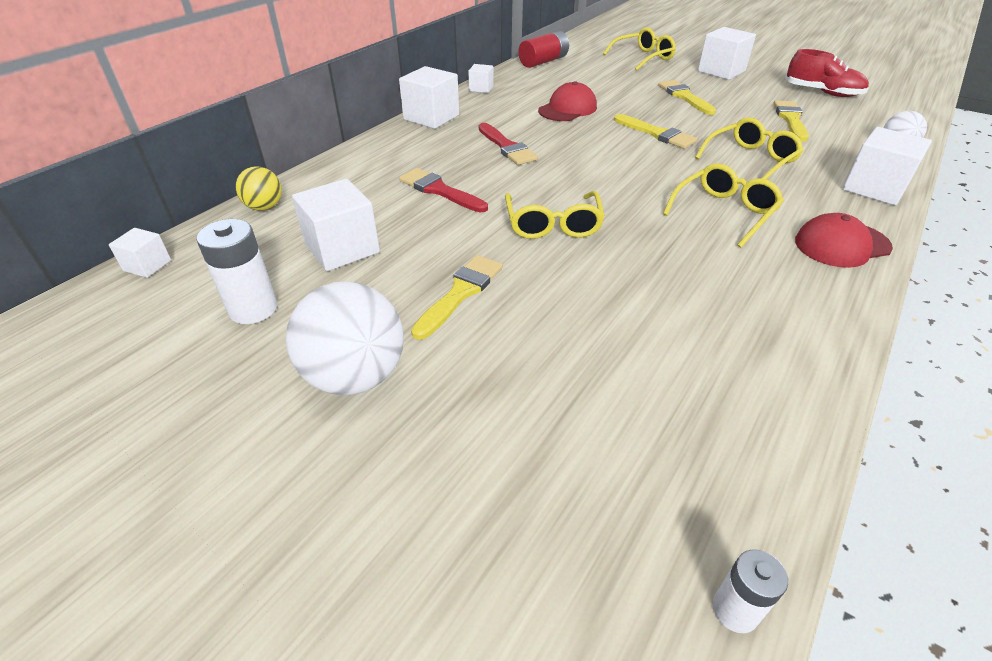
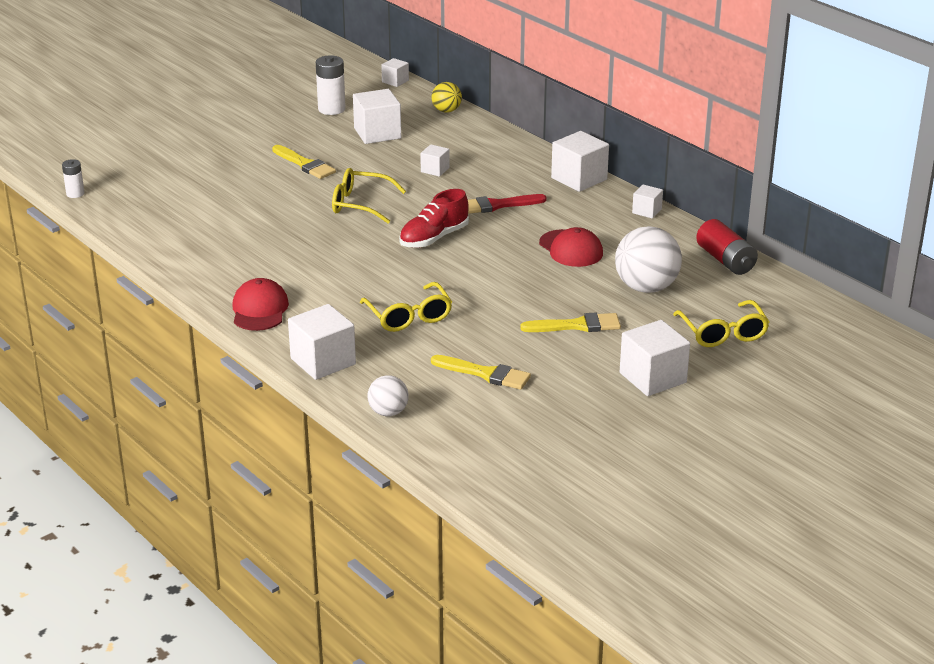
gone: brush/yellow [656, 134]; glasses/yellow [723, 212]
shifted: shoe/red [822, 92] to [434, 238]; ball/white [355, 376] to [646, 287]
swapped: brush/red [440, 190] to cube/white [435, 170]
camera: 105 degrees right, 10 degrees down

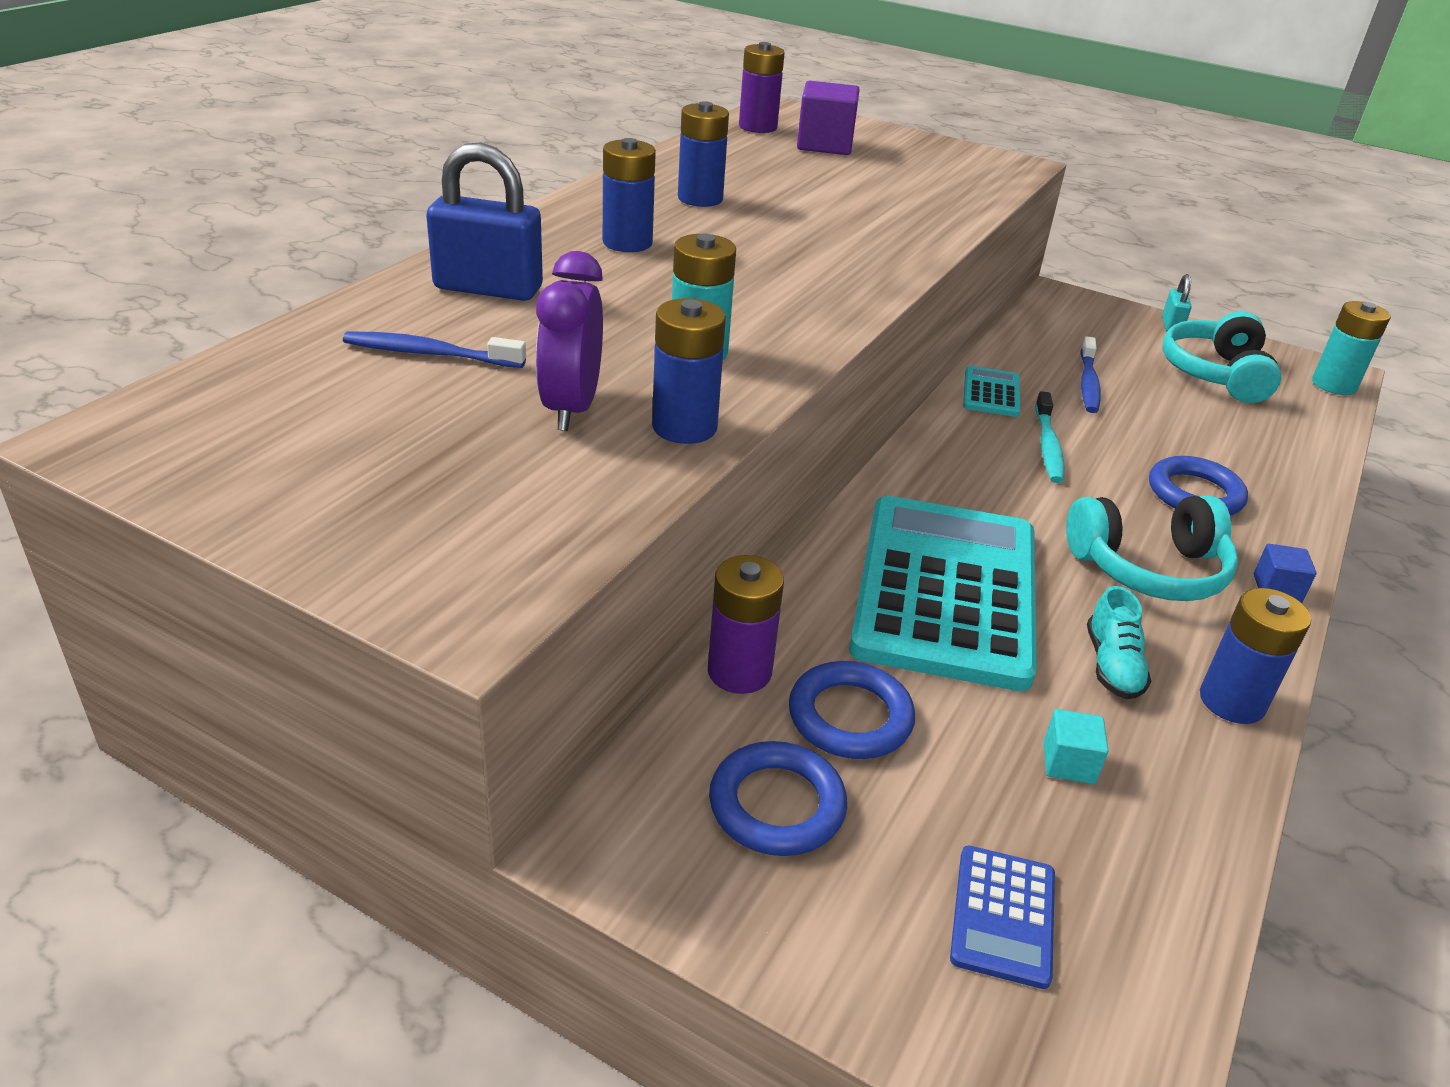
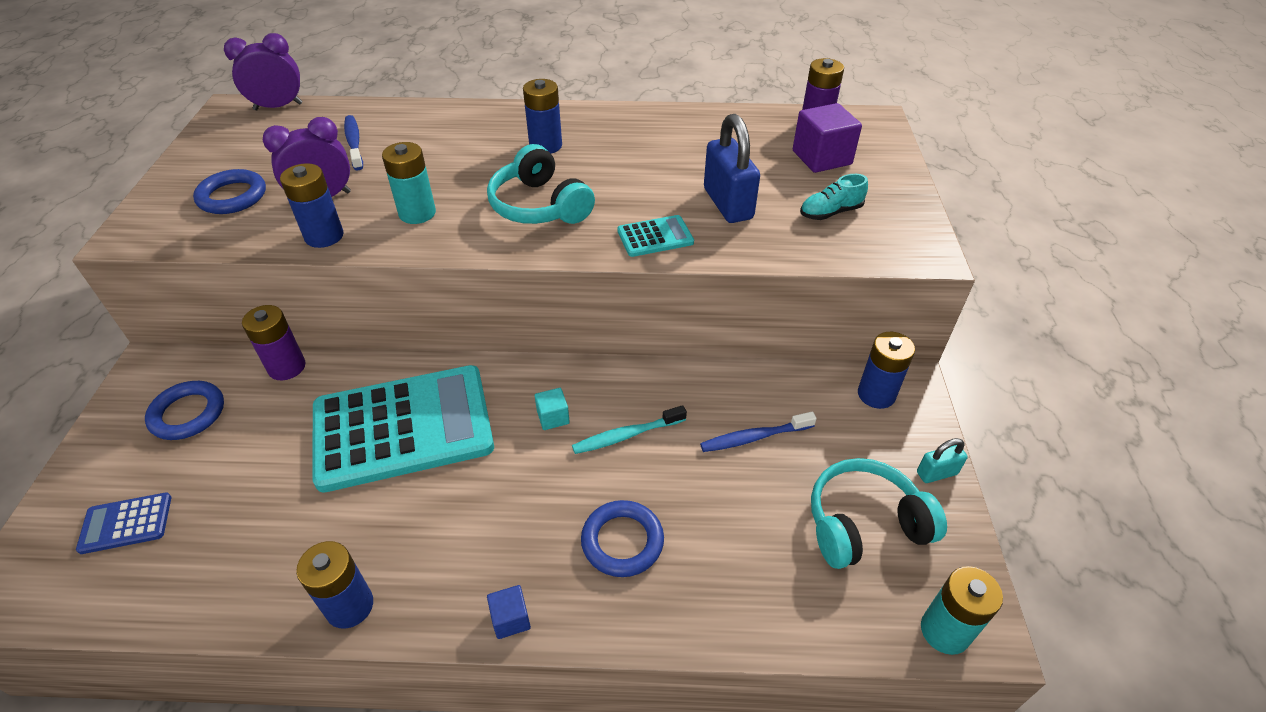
new: clock/purple [278, 106]
shifted: ring/blue [850, 717] to [232, 196]; headphones/turquoise [1148, 568] to [540, 206]; cube/turquoise [1068, 763] to [553, 417]; calculator/turquoise [991, 393] to [655, 237]; padlock/blue [488, 288] to [728, 204]; shoe/turquoise [1112, 665] to [830, 212]; battery/blue [700, 198] to [876, 394]
camera: 65 degrees right, 10 degrees up

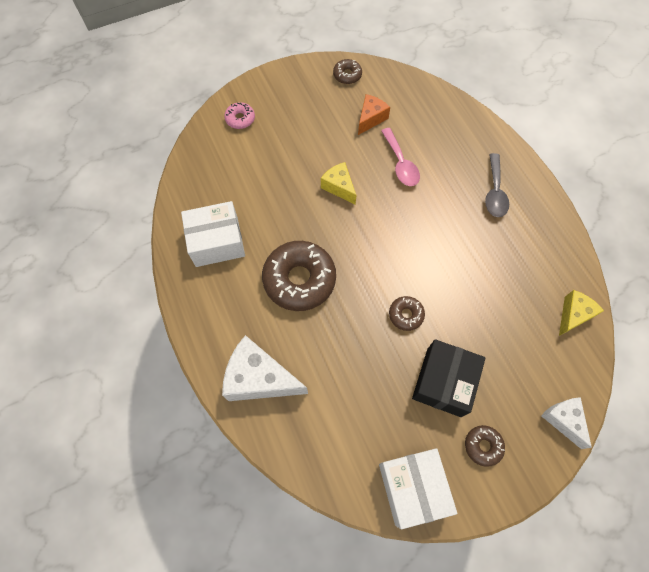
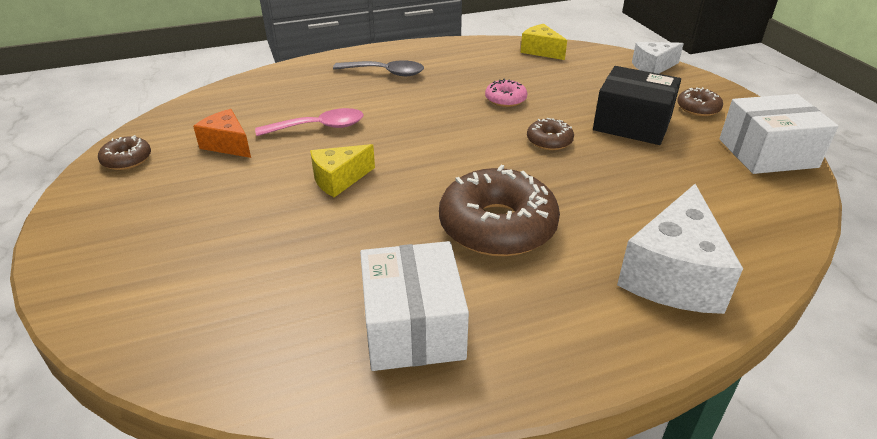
shifted: donut/pink [240, 119] to [505, 99]
camera: 85 degrees left, 30 degrees down

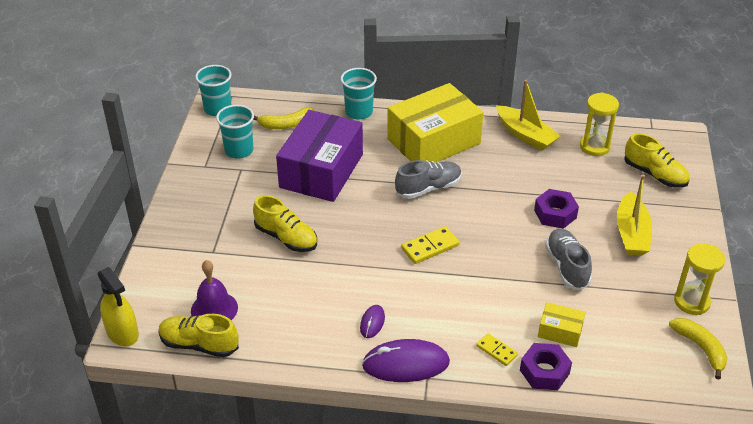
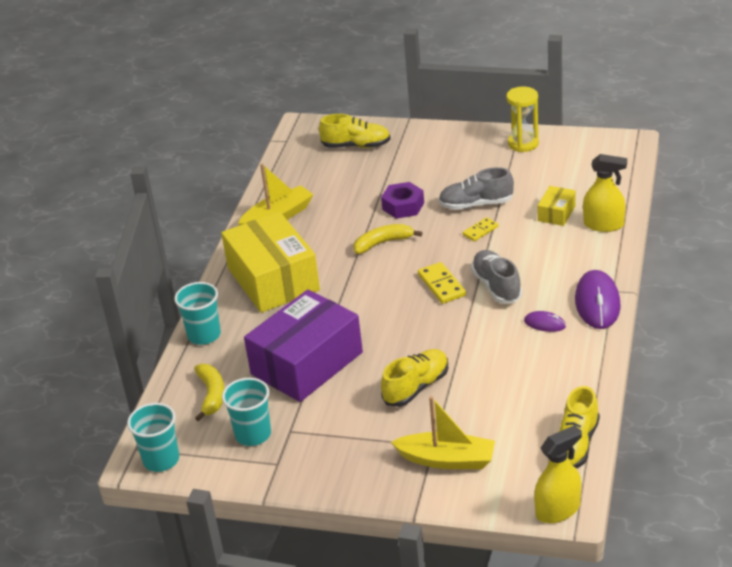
gone: bell/purple [214, 309]; hourglass/yellow [594, 147]
shifted: banana/yellow [700, 348] to [383, 243]; boat/yellow [631, 233] to [447, 460]; domino/yellow [496, 351] to [480, 231]; shoe/grey [428, 188] to [496, 286]
swapped: nut/purple [544, 372] to spray bottle/yellow [603, 224]
rotated: box/purple [321, 171] = [306, 363] 75 degrees counterclockwise; shoe/yellow [655, 174] = [356, 146] 45 degrees clockwise
camera: 80 degrees left, 5 degrees down

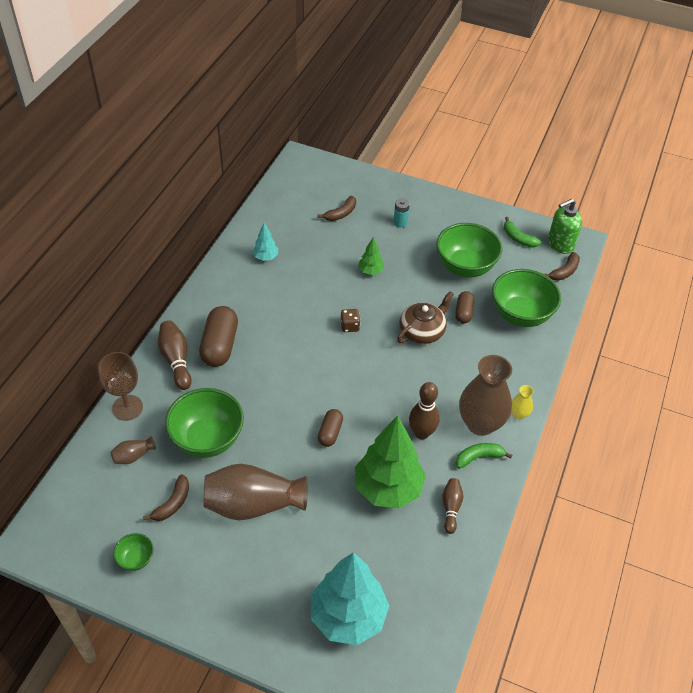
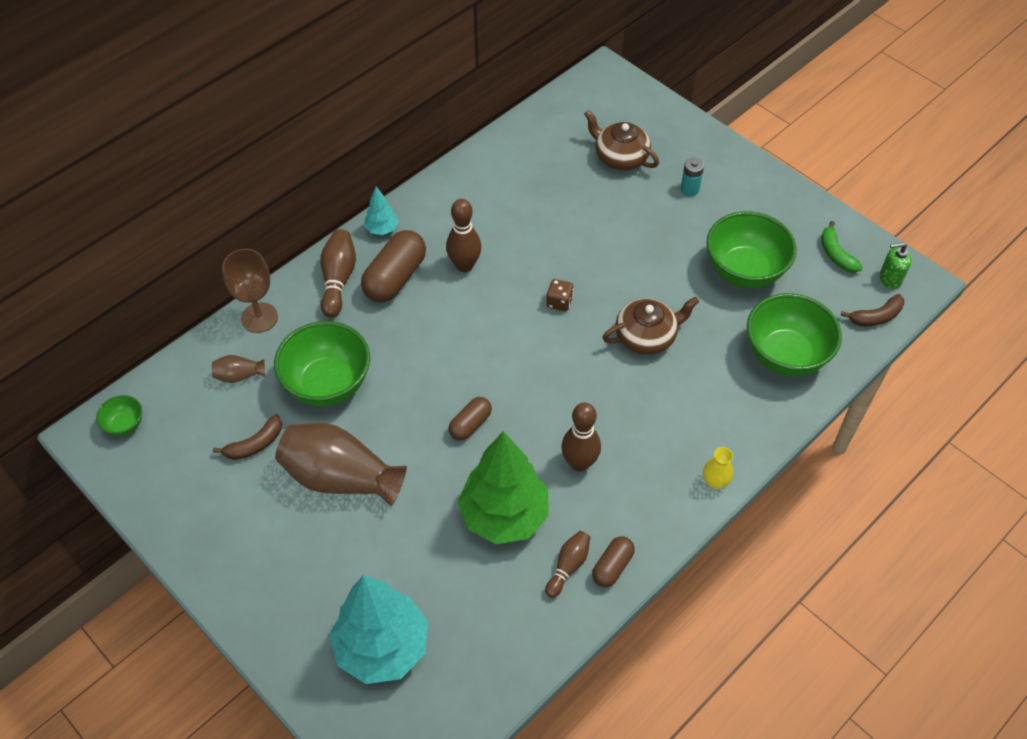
gone: tree/green [370, 271]; banana/green [478, 457]; vase/brown [480, 423]
new: bowling pin/brown [464, 265]
shifted: bowl/green [136, 559] to [125, 425]; tree/turquoise [266, 257] to [382, 229]; capsule/brown [463, 312] to [612, 567]
swapped: banana/brown [341, 214] to teapot/brown [620, 157]
scaled: soap dispenser/green [560, 244] = [890, 278] x0.65
camera: 25 degrees right, 5 degrees up

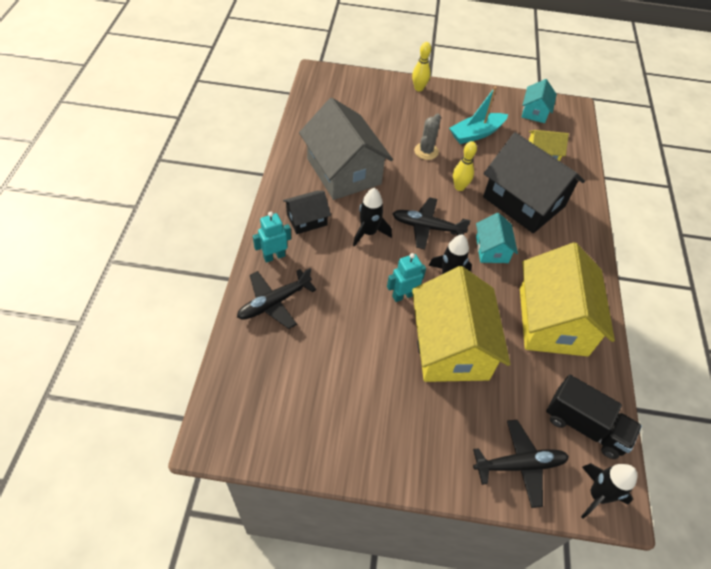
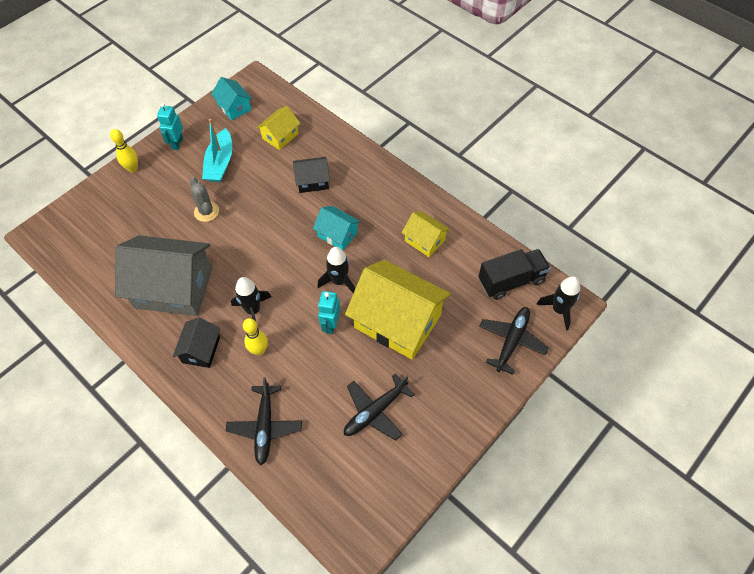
shifted: robot/turquoise [274, 256] to [177, 143]; bowling pin/yellow [459, 187] to [259, 350]; plane/black [427, 227] to [375, 411]
scaled: house/black [523, 202] = [312, 181] x0.49; house/yellow [552, 321] = [424, 240] x0.49
camera: 50 degrees left, 5 degrees up

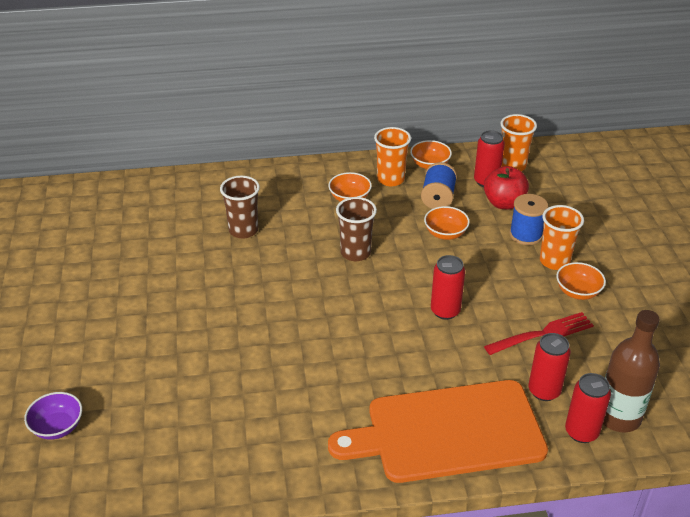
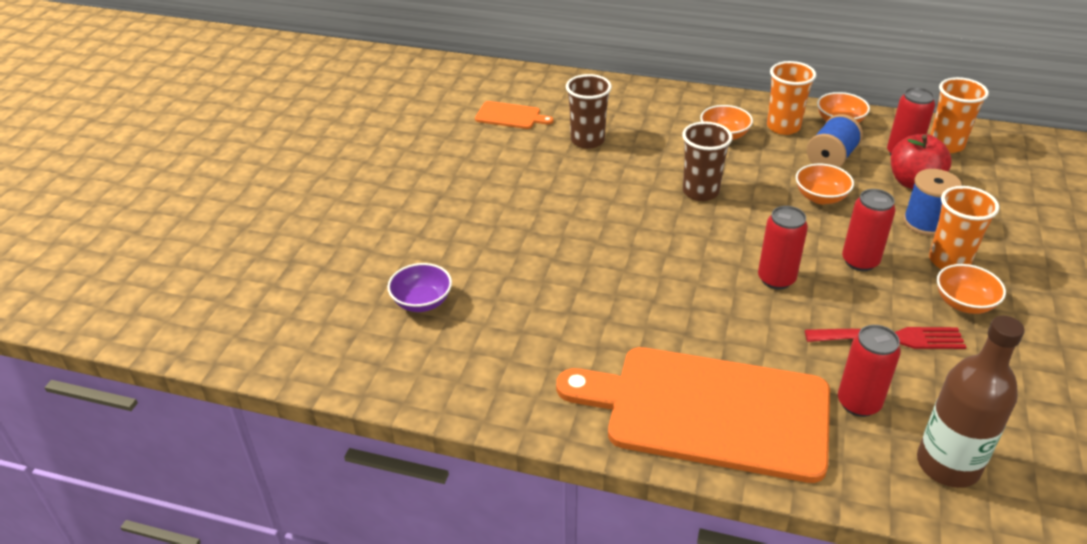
new: cutting board/orange [510, 116]
shifted: bowl/purple [57, 427] to [422, 302]; can/red [581, 432] to [860, 261]
camera: 25 degrees right, 0 degrees up

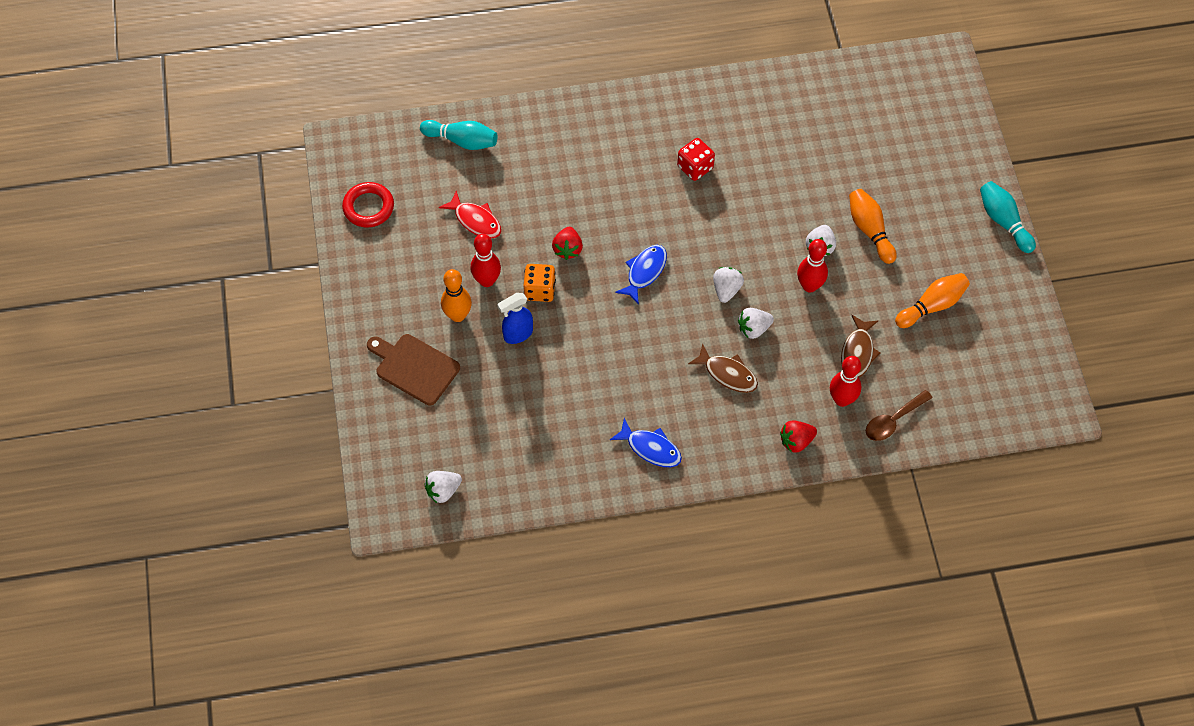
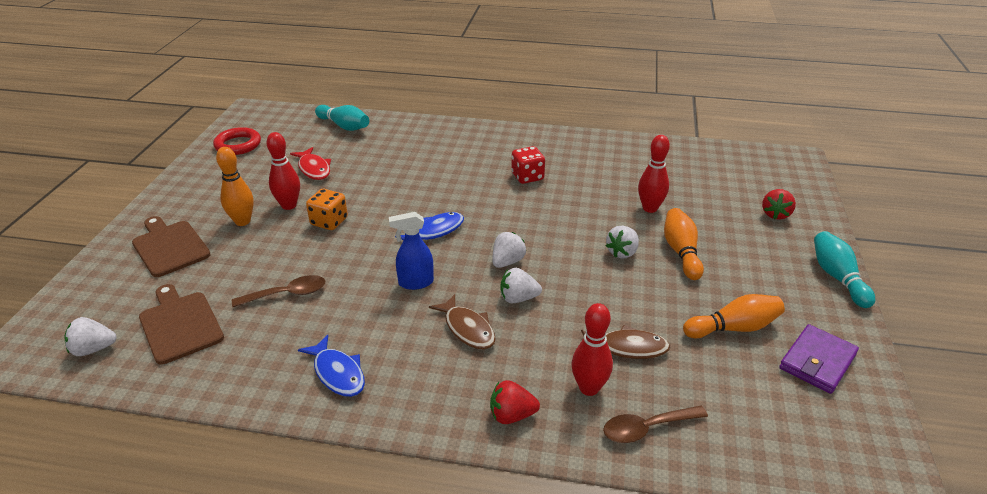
new: cutting board/brown [180, 325]; spoon/brown [287, 294]; wallet/purple [817, 362]
shifted: spray bottle/blue [517, 334] to [415, 283]; bowling pin/red [809, 286] to [650, 208]; strawberry/red [567, 249] to [775, 214]
rotated: fish/brown [858, 352] = [627, 348] 120 degrees counterclockwise
camera: 20 degrees right, 25 degrees down

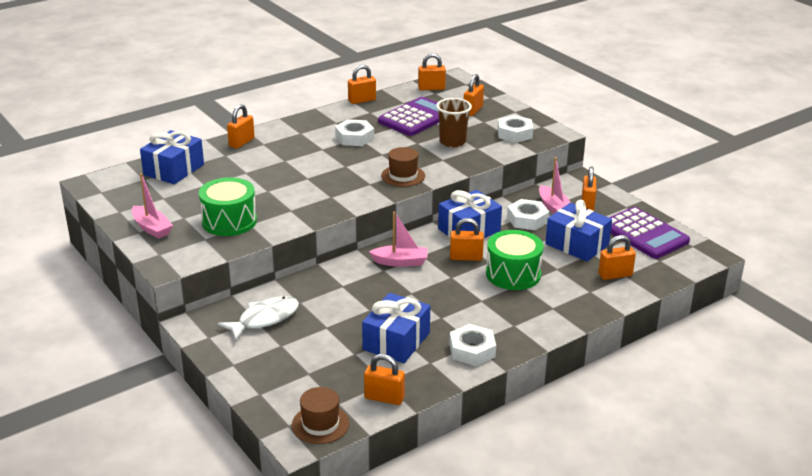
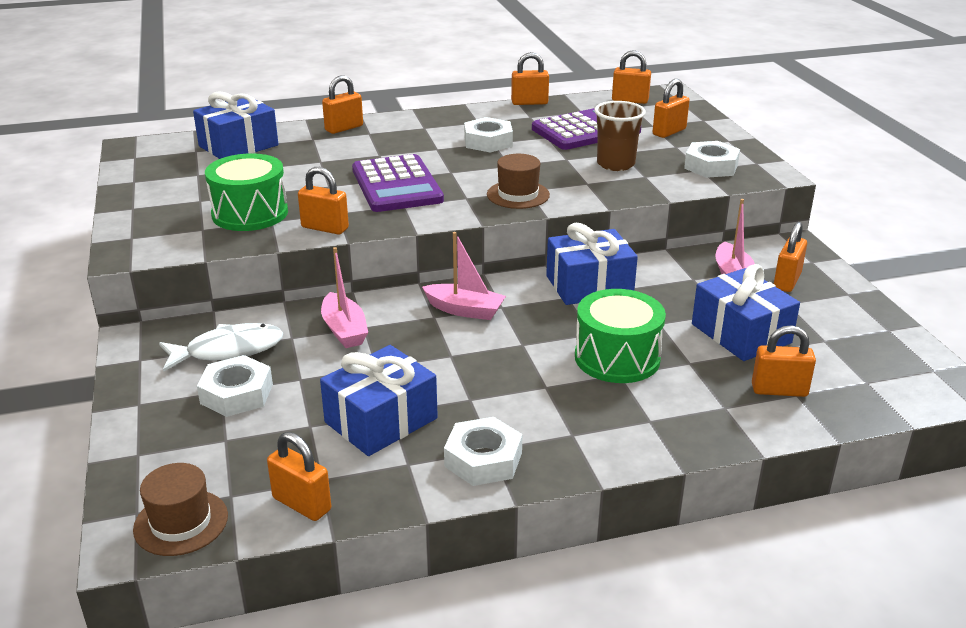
shifted: nut/white [527, 219] to [237, 394]; padlock/orange [466, 257] to [325, 228]; boat/pink [151, 228] to [344, 330]; calculator/purple [644, 234] to [396, 185]
camera: 20 degrees right, 0 degrees up

